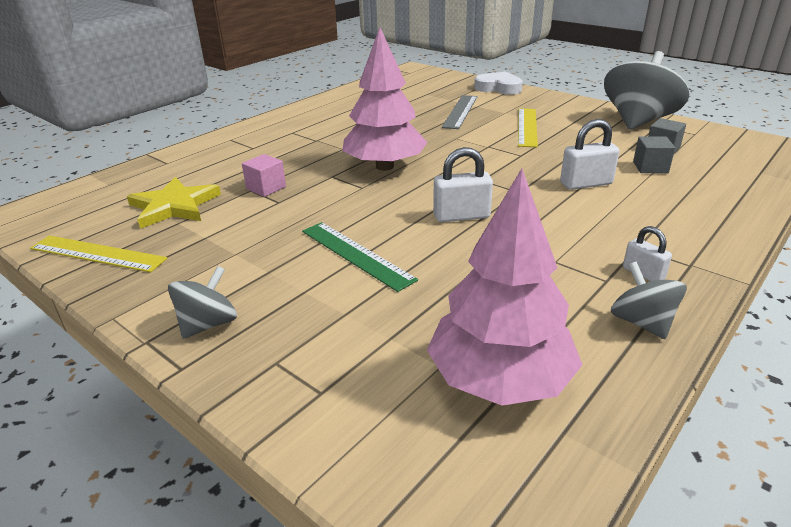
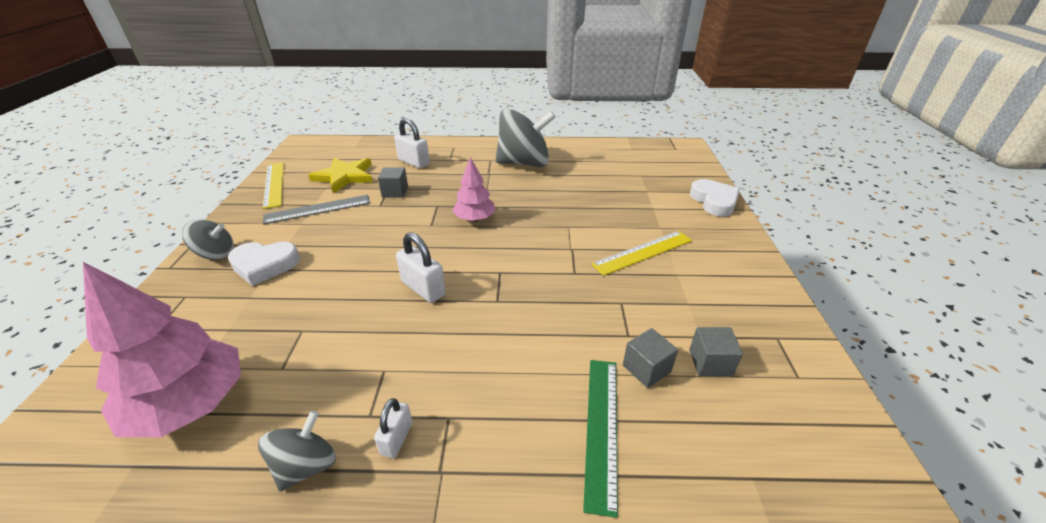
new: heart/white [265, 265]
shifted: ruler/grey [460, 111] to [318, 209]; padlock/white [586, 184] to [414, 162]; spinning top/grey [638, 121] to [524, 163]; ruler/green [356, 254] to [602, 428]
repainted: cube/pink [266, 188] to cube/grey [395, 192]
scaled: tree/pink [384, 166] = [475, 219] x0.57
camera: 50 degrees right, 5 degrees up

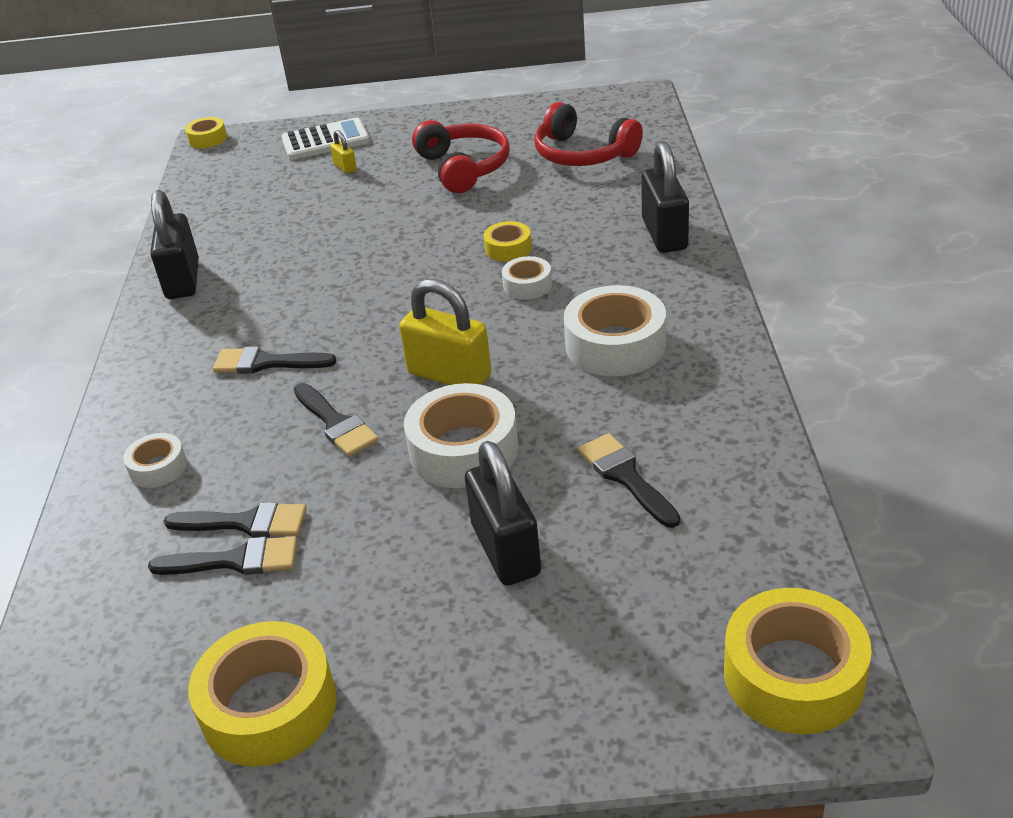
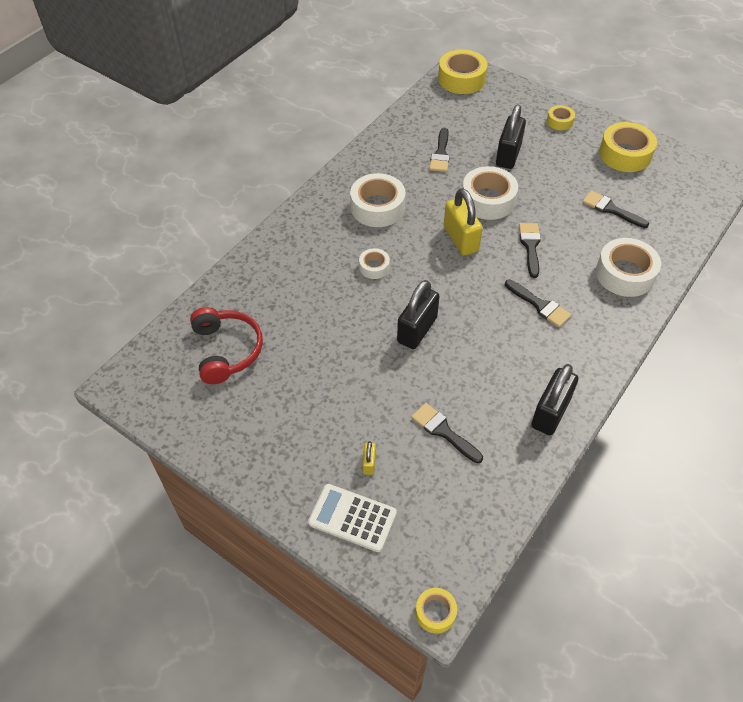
gone: headphones/red [463, 168]
shifted: padlock/black [664, 234] to [417, 330]; brush/black [246, 523] to [443, 431]; tape/yellow [508, 248] to [559, 121]
scaled: tape/white [158, 467] = [625, 274] x1.90
camera: 145 degrees left, 15 degrees up

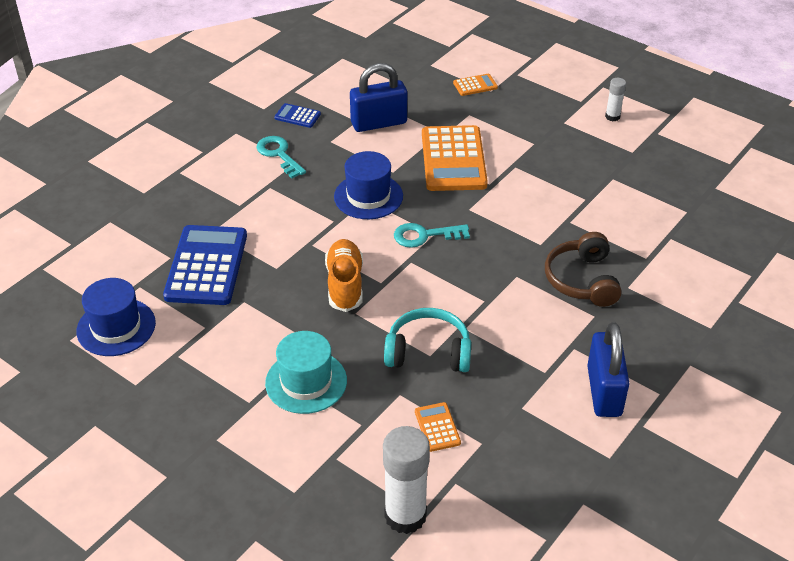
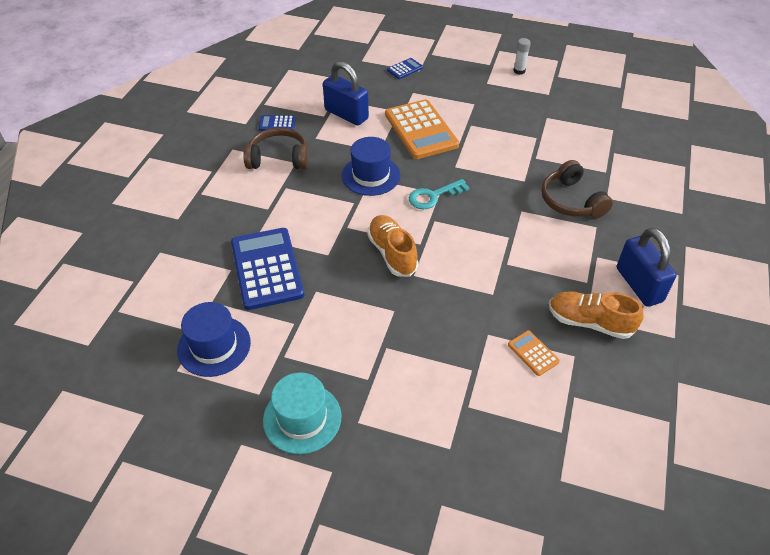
gone: glue stick/white [405, 515]; headphones/turquoise [428, 352]
new: shoe/orange [589, 322]
shifted: hat/turquoise [306, 382] to [302, 418]
swapped: key/turquoise [279, 154] to headphones/brown [278, 158]
repainted: calculator/orange [475, 85] to calculator/blue [405, 69]
rotated: padlock/blue [379, 123] = [346, 114] 75 degrees clockwise
camera: 20 degrees left, 5 degrees up

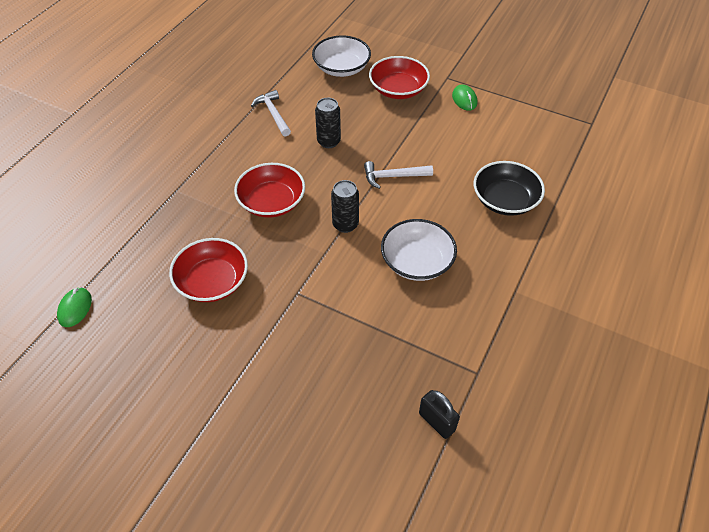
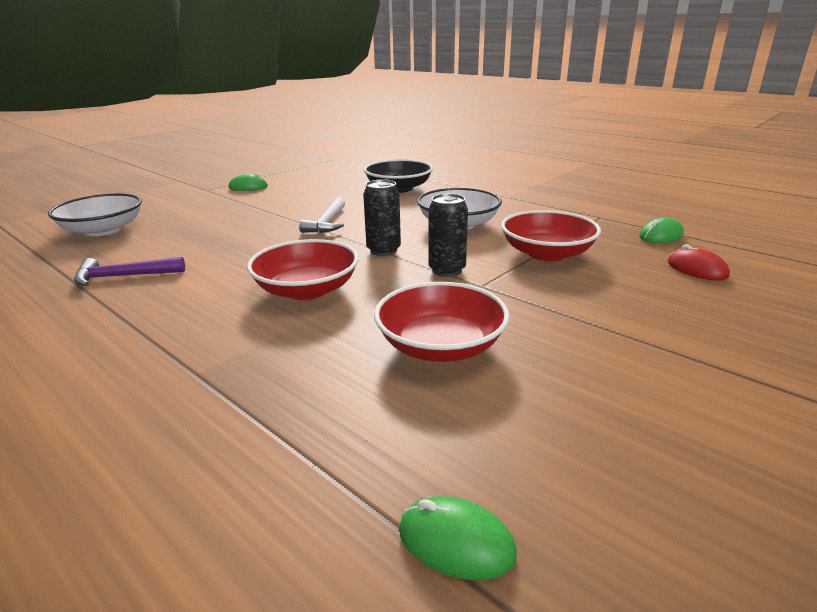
new: mouse/red [697, 269]
shifted: can/black [328, 141] to [447, 270]; bowl/red [398, 89] to [547, 253]
swapped: padlock/black [436, 422] to mouse/green [661, 235]
repainted: hammer/white [273, 114] to hammer/purple [124, 276]
camera: 75 degrees left, 25 degrees down

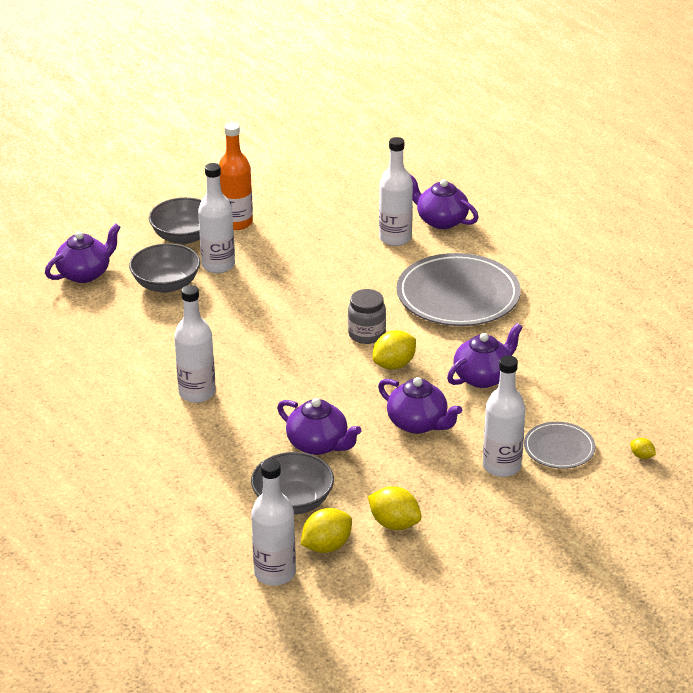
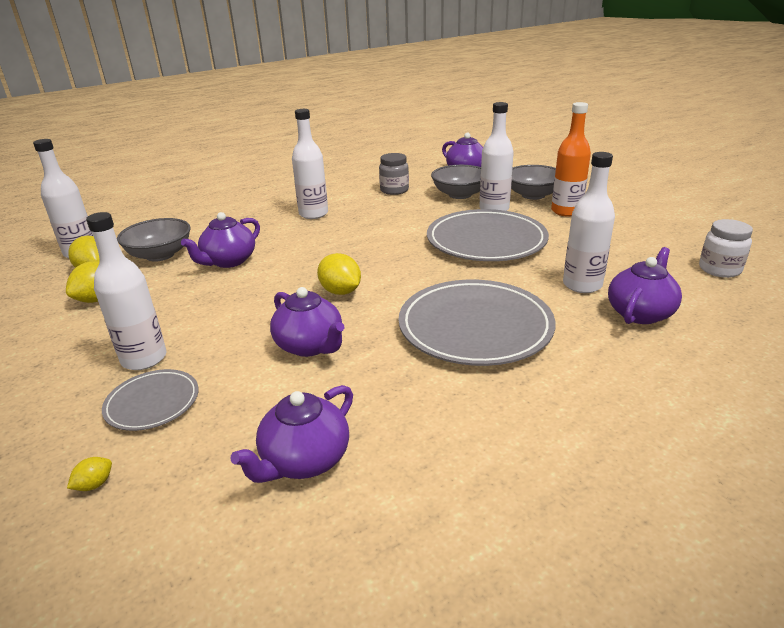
new: plate/grey [486, 241]; jar/white [719, 269]
shifted: teapot/purple [418, 423] to [304, 460]; jar/grey [366, 334] to [394, 190]
camera: 90 degrees right, 5 degrees down

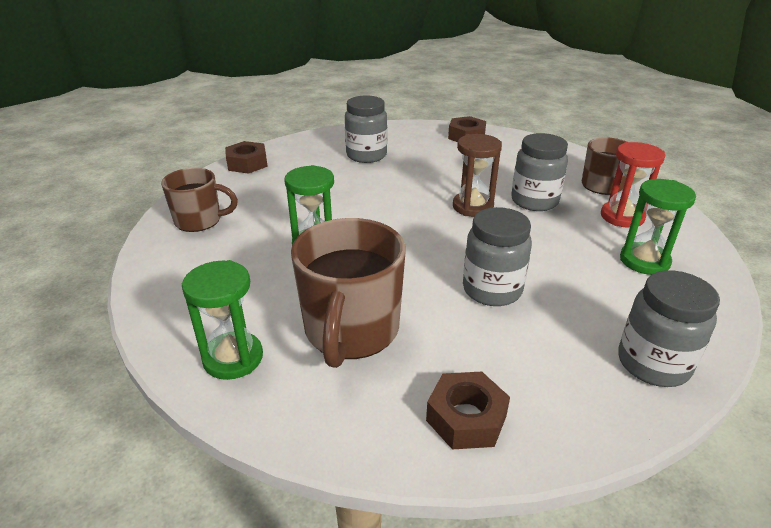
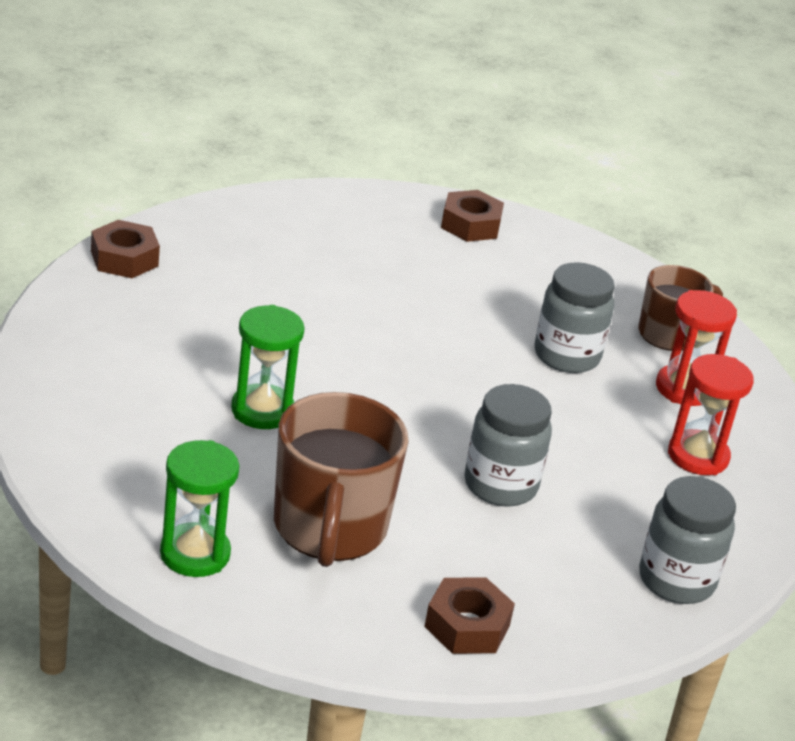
gone: mug/brown [199, 221]; jar/grey [366, 155]; hourglass/brown [472, 207]
repainted: hourglass/green [644, 261] to hourglass/red [698, 456]
camera: 10 degrees left, 0 degrees up

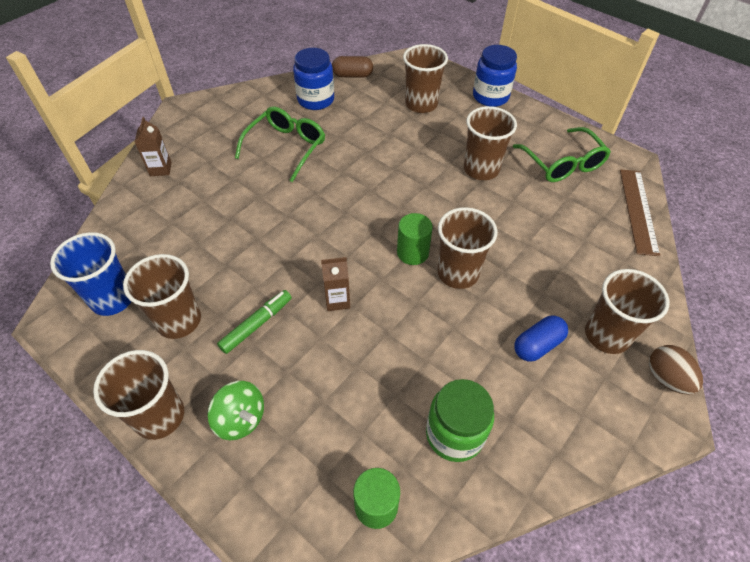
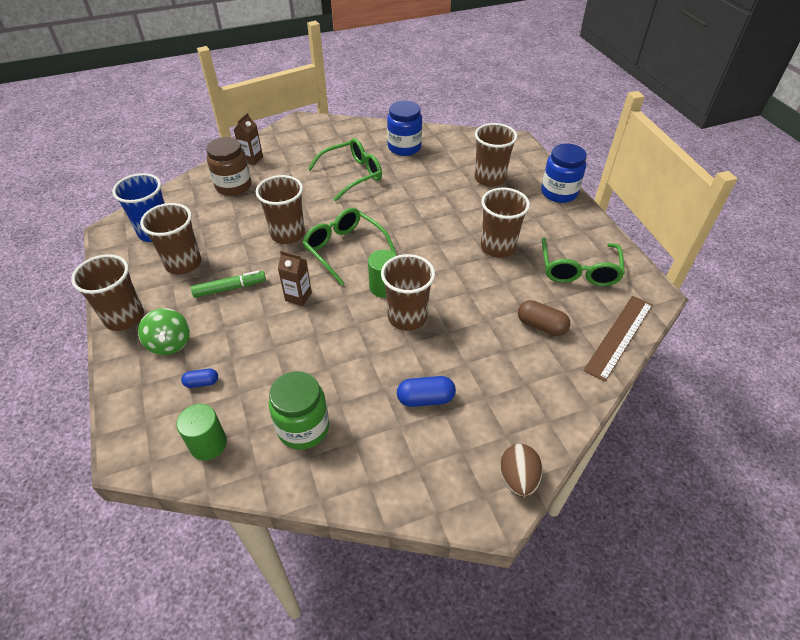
new: capsule/blue [202, 383]; jar/brown [233, 186]; glasses/green [344, 249]
shifted: cup/brown [607, 335] to [287, 234]; capsule/brown [352, 75] to [541, 326]
camera: 30 degrees right, 5 degrees down

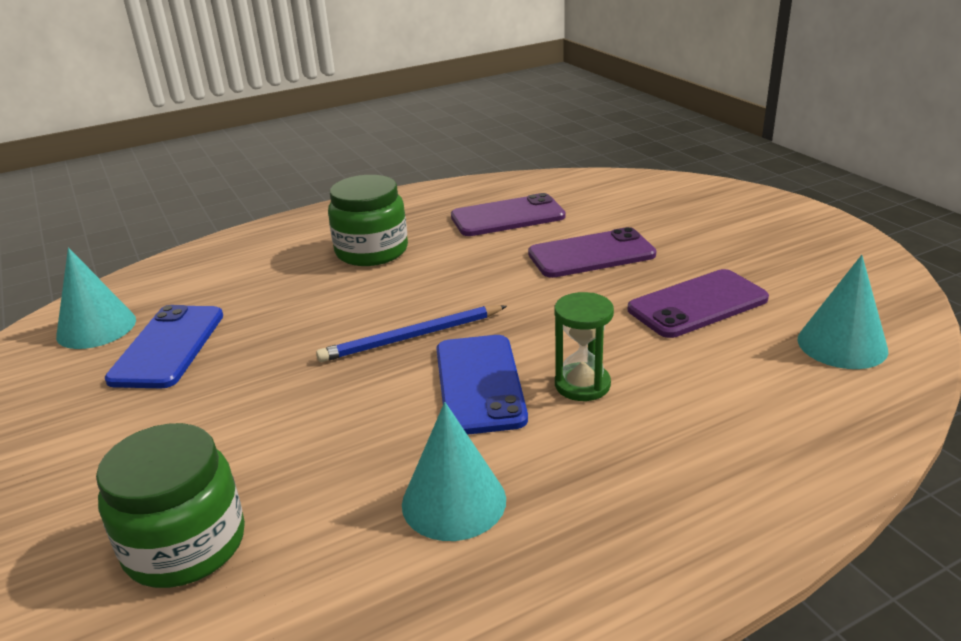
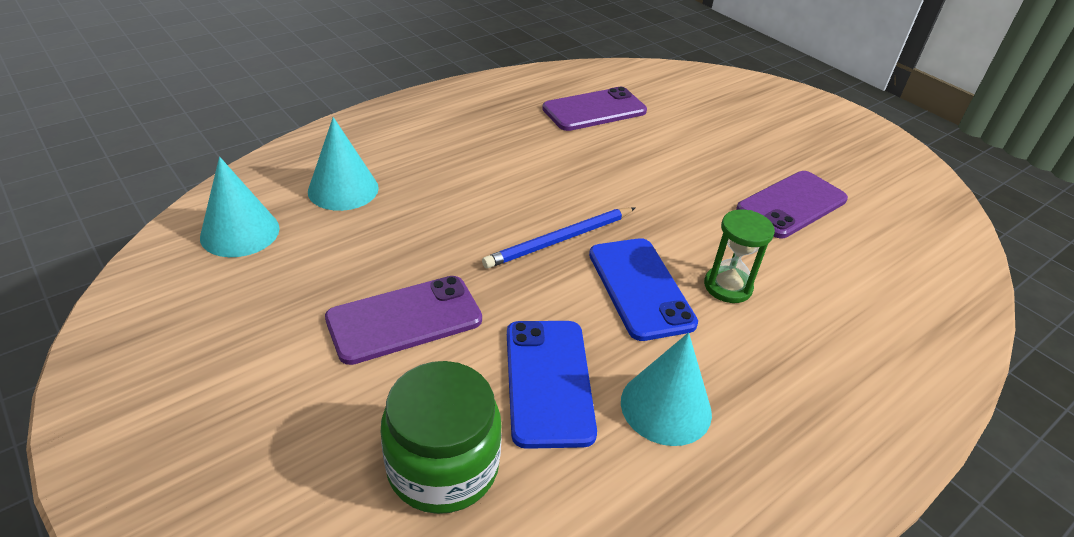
gone: jar/green [371, 251]
shifted: cone/turquoise [842, 344] to [343, 189]; phone/purple [591, 254] to [404, 319]; phone/blue [168, 347] to [548, 381]
camera: 15 degrees left, 10 degrees up

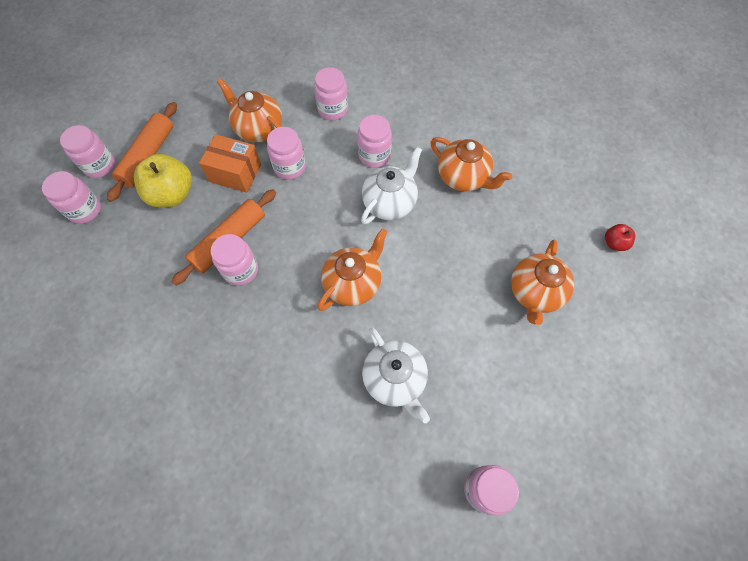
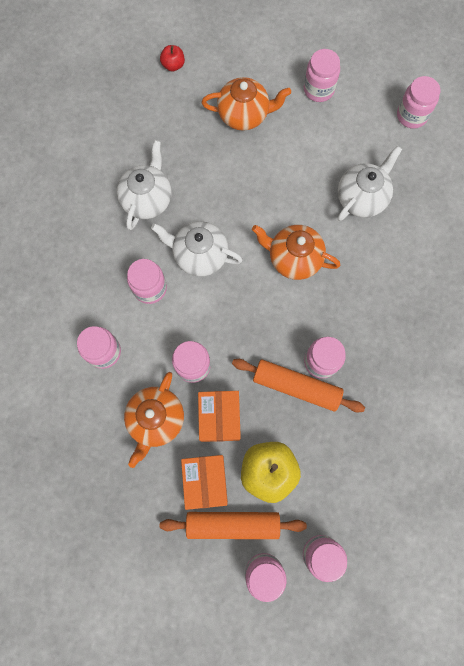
new: box/orange [205, 481]; jar/pink [318, 89]
repainted: teapot/orange [463, 177] to teapot/white [147, 199]
camera: 110 degrees left, 10 degrees up

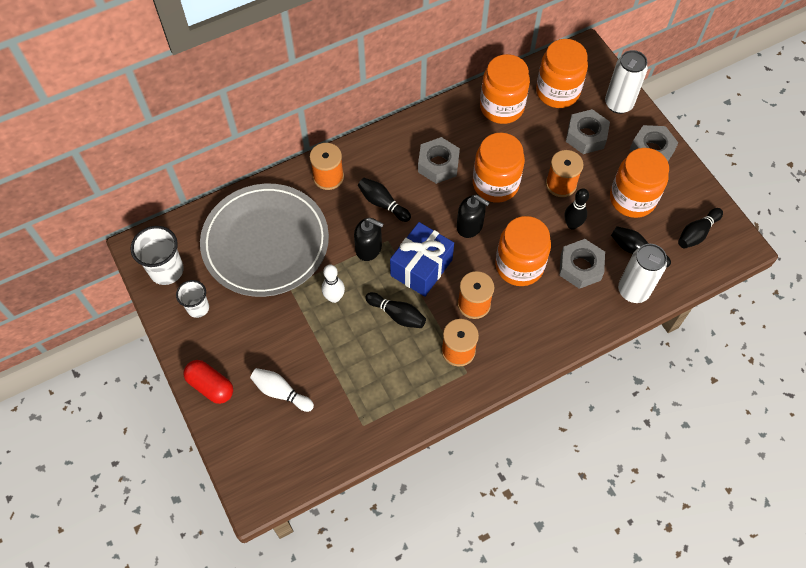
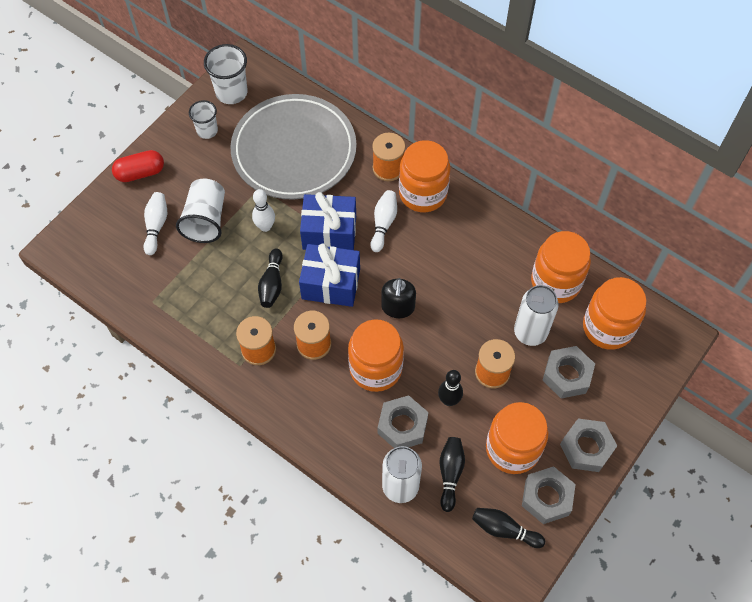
new: cup/white [206, 220]
shifted: jar/orange [495, 184] to [423, 193]; can/white [618, 104] to [530, 332]; nut/grey [438, 164] to [547, 497]
swapped: soap dispenser/black [369, 248] to gift/blue [329, 232]
repainted: bowling pin/black [382, 203] to bowling pin/white [383, 224]
rotated: capsule/red [210, 386] = [140, 173] 60 degrees clockwise
camera: 65 degrees right, 0 degrees up

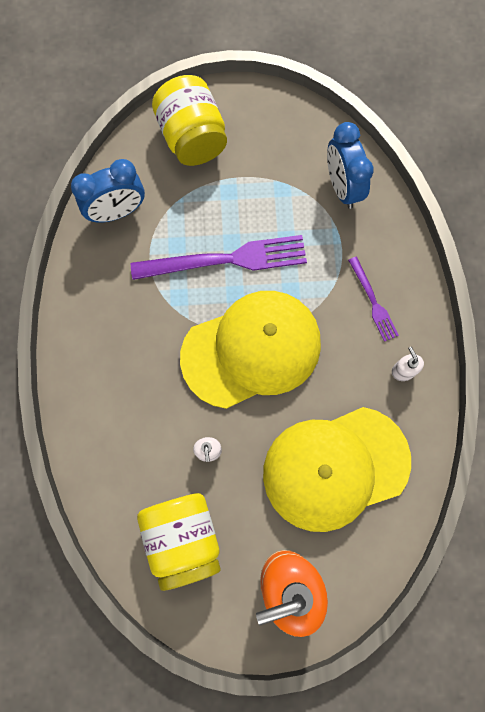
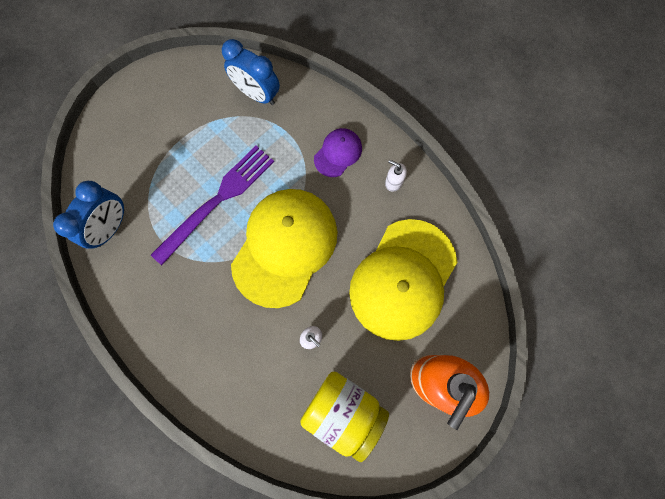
gone: jar/yellow [192, 138]
swapped: fork/purple [373, 301] to cap/purple [338, 153]
camera: 40 degrees left, 0 degrees up

